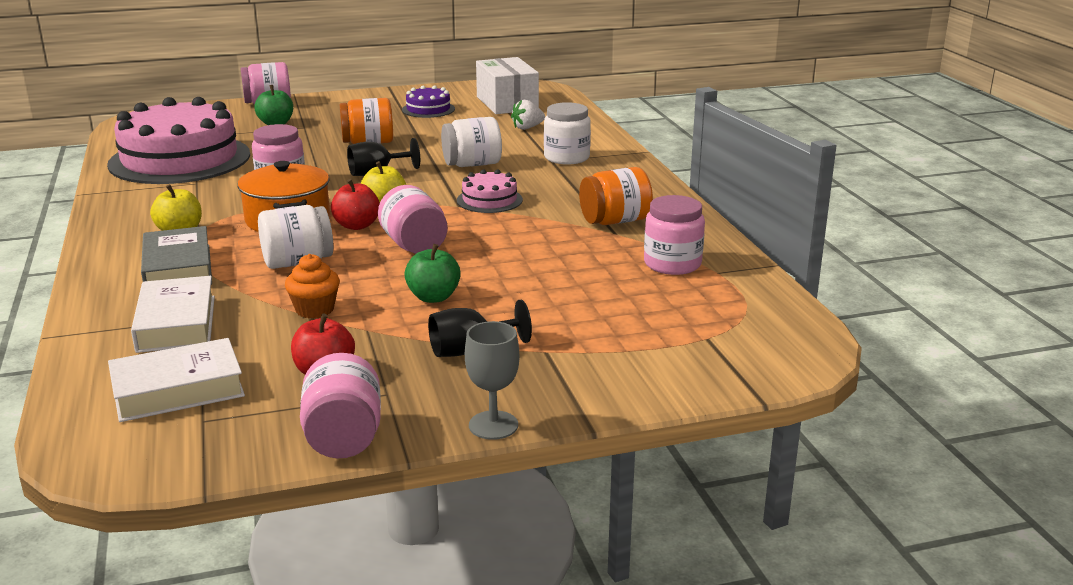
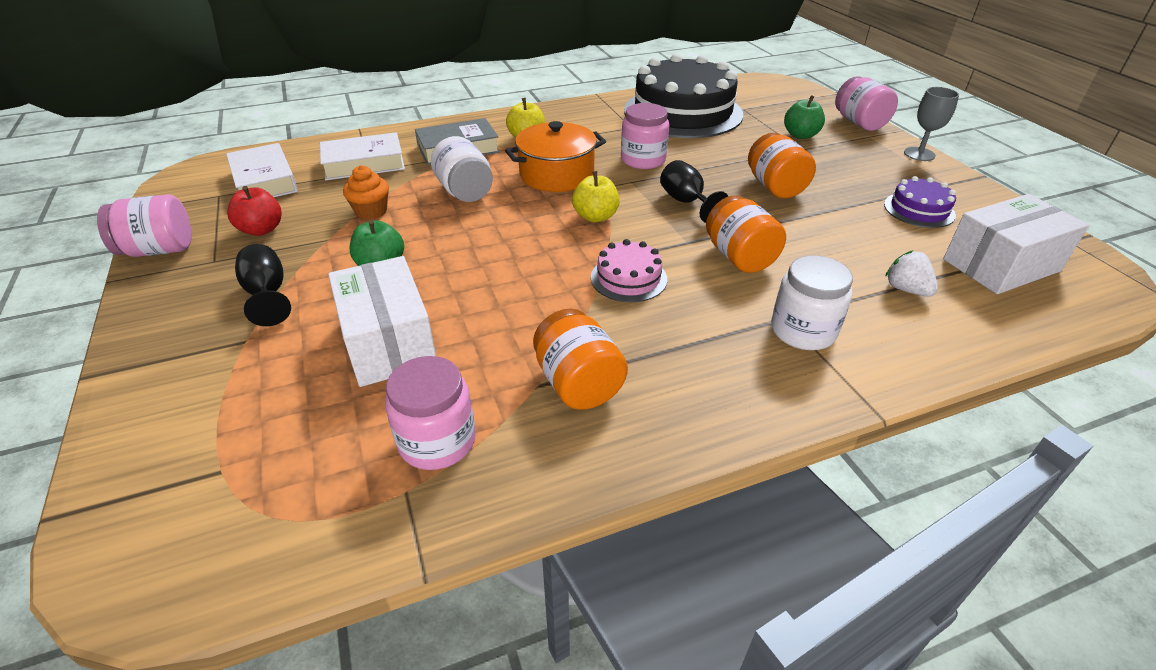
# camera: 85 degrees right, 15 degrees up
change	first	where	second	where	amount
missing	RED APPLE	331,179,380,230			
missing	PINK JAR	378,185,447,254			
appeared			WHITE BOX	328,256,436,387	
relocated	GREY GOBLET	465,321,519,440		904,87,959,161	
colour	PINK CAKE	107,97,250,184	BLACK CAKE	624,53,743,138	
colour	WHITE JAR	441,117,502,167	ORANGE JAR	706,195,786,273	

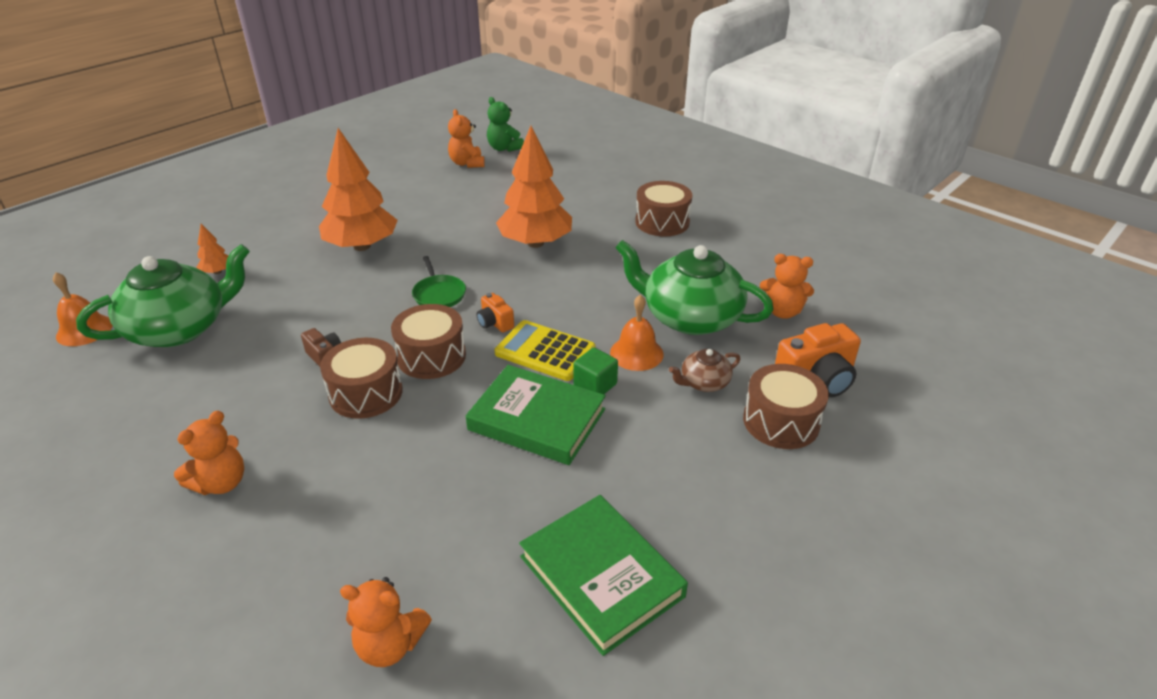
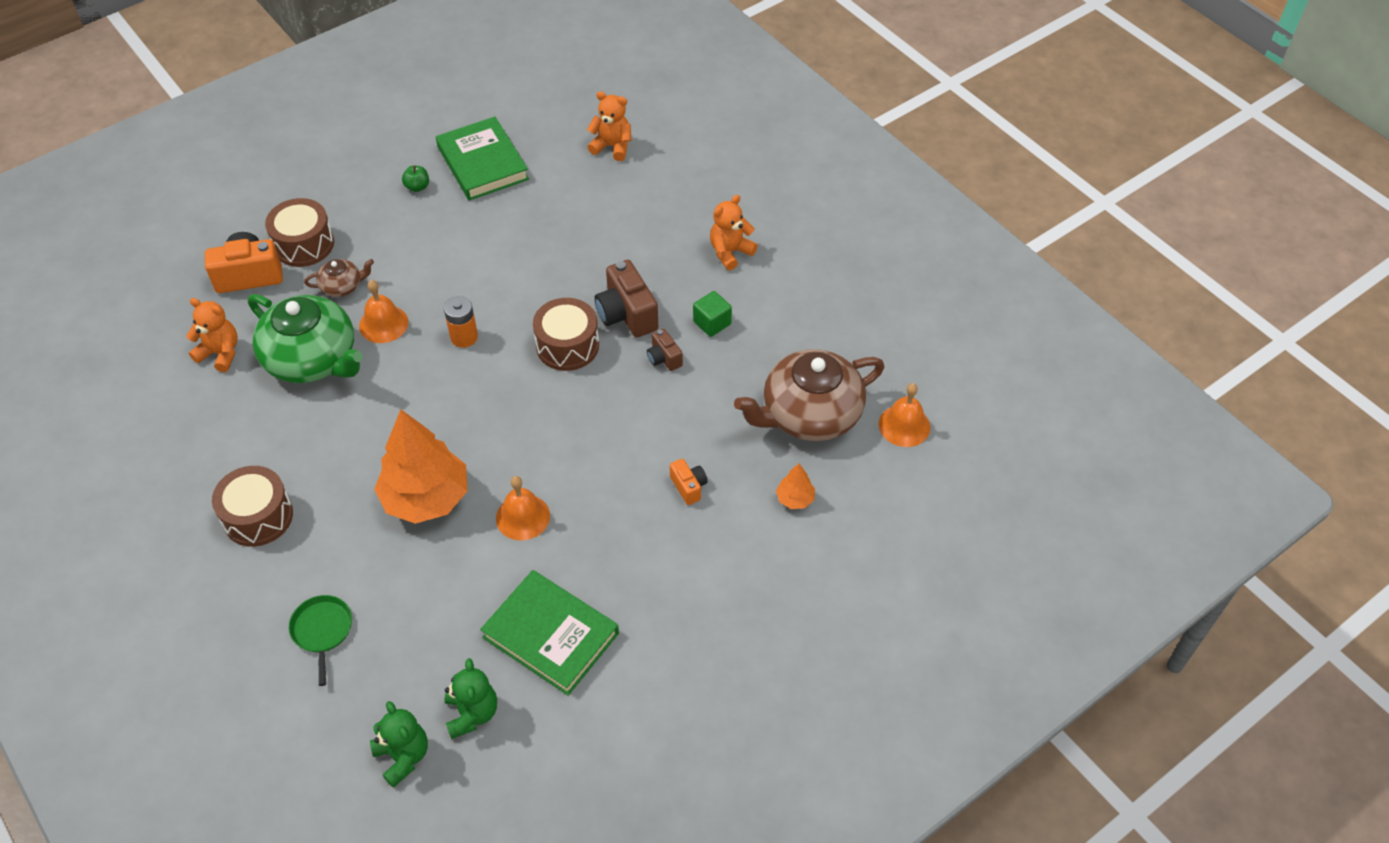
# camera: 170 degrees left, 15 degrees up
change	first	where	second	where	amount
missing	ORANGE TREE	319,128,398,251			
appeared			GREEN APPLE	402,166,429,192	
appeared			ORANGE BELL	496,476,550,540	
relocated	GREEN PAN	412,256,466,307		289,595,352,686	
relocated	GREEN BOOK	466,365,606,465		480,570,619,696	
relocated	ORANGE CAMERA	477,293,514,333		670,459,708,505	
relocated	GREEN CUBE	573,348,618,394		693,291,732,337	
exchanged	BROWN DRUM	320,338,403,419	BROWN CAMERA	595,260,658,338	
exchanged	YELLOW CALCULATOR	495,320,596,381	ORANGE BATTERY	444,296,478,348	
colour	GREEN TEAPOT	76,244,250,347	BROWN TEAPOT	734,349,885,441	
colour	ORANGE TEDDY BEAR	448,109,485,168	GREEN TEDDY BEAR	445,658,497,739	

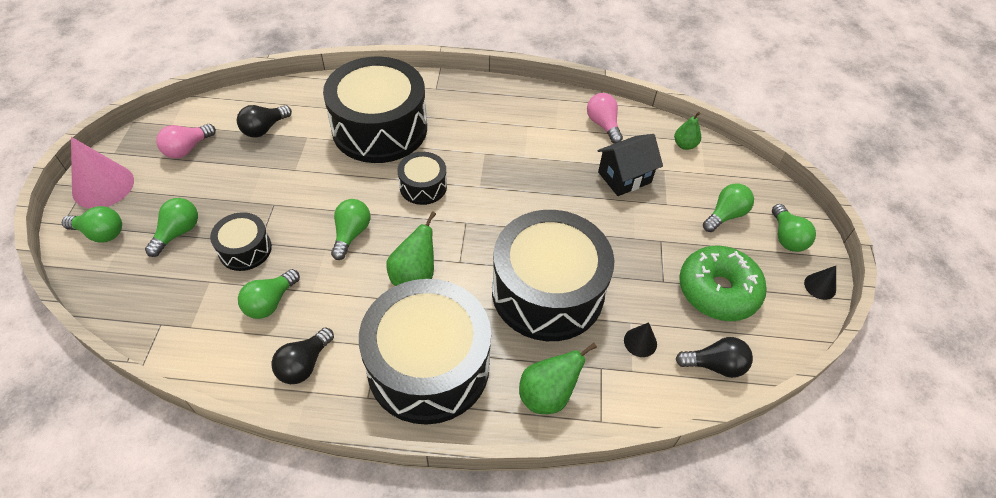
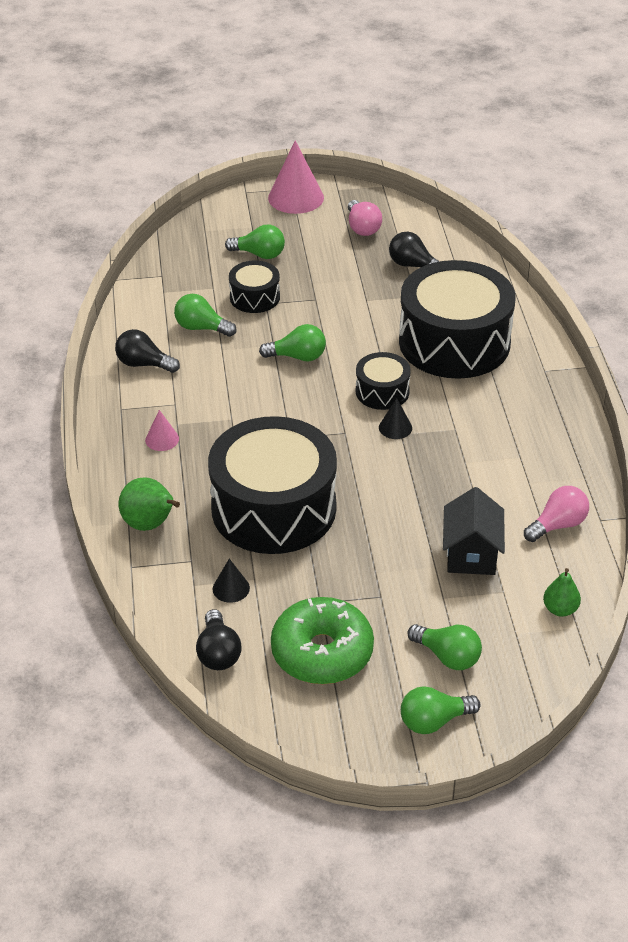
# camera: 80 degrees right, 10 degrees down
change	first	where	second	where	amount
missing	GREEN LIGHT BULB	62,206,122,243			
missing	GREEN PEAR	386,211,436,286			
relocated	BLACK CONE	804,266,836,300		379,398,412,439	
exchanged	BLACK DRUM	359,279,491,425	PINK CONE	145,410,179,451	
spun	PINK LIGHT BULB	156,124,216,158		348,200,382,236	135 degrees counterclockwise
spun	BLACK HOUSE	597,134,663,196		443,487,505,575	45 degrees clockwise

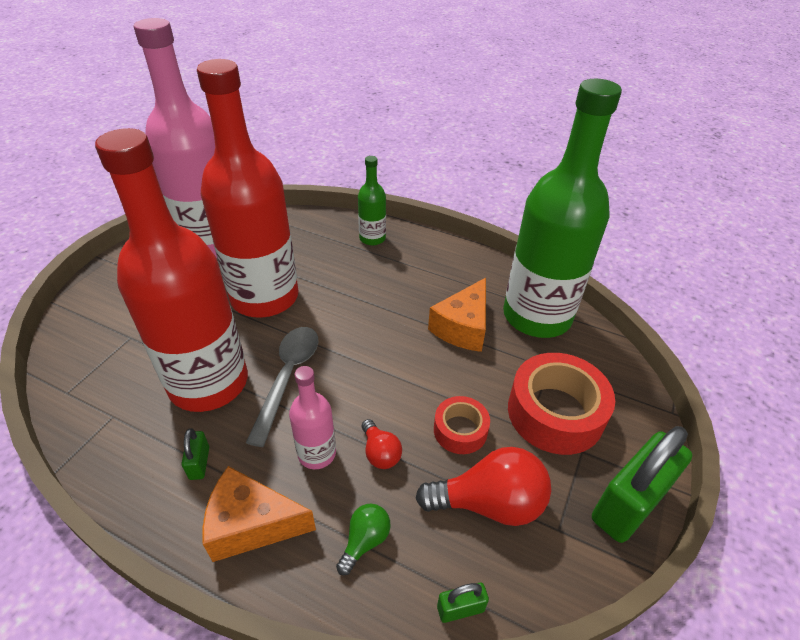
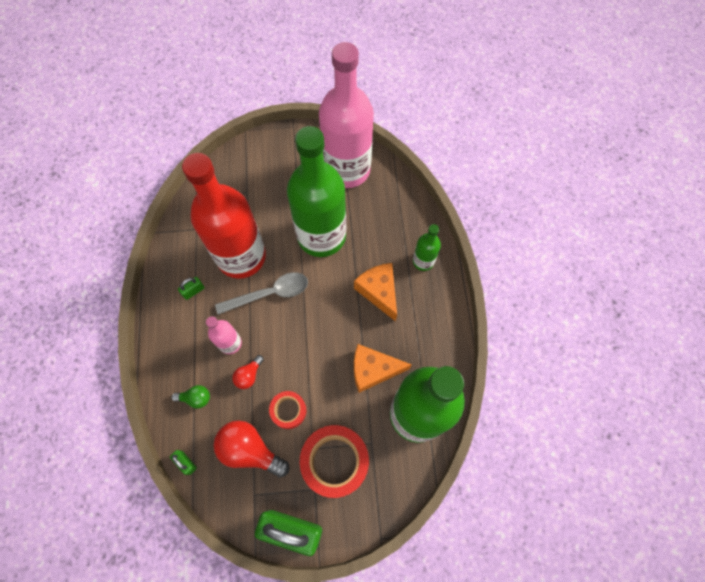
# camera: 60 degrees right, 25 degrees up
change	first	where	second	where	amount
relocated	ORANGE CHEESE	203,466,316,562		354,263,397,322	
colour	RED BOTTLE	197,59,299,317	GREEN BOTTLE	287,126,346,257	
spun	RED LIGHT BULB	415,447,551,526		214,421,290,478	150 degrees clockwise

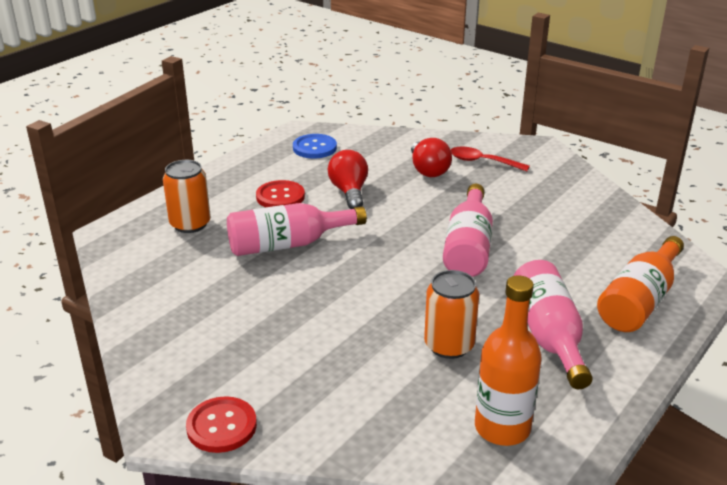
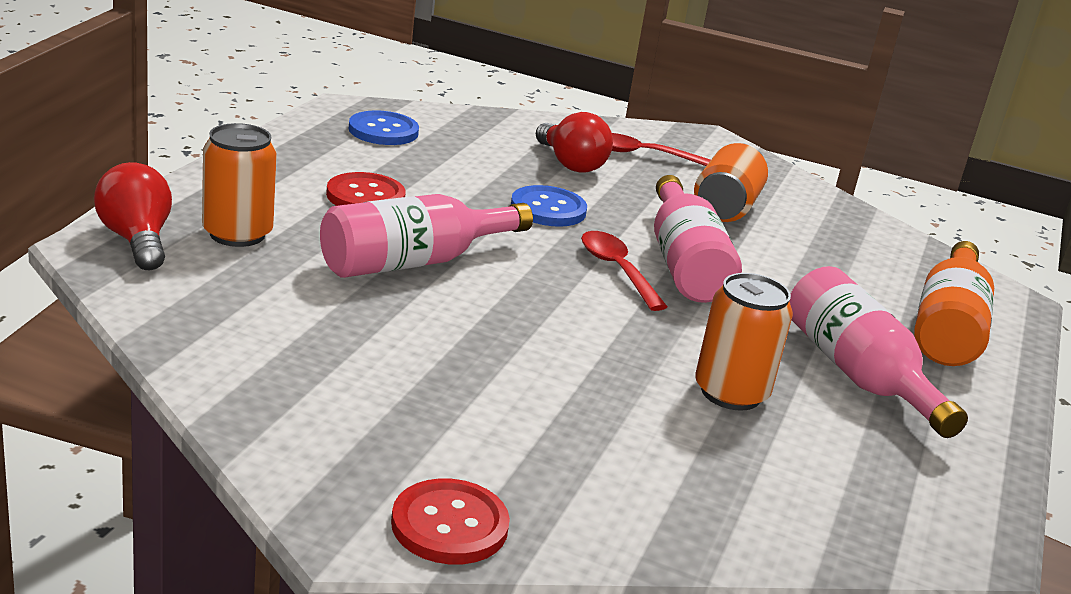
# camera: 20 degrees left, 5 degrees down
change	first	where	second	where	amount
missing	ORANGE BOTTLE	475,275,542,446			
appeared			BLUE BUTTON	511,185,587,227	
appeared			RED SPOON	581,231,667,311	
appeared			ORANGE CAN	694,143,768,222	
relocated	RED LIGHT BULB	328,150,368,209		94,162,172,270	

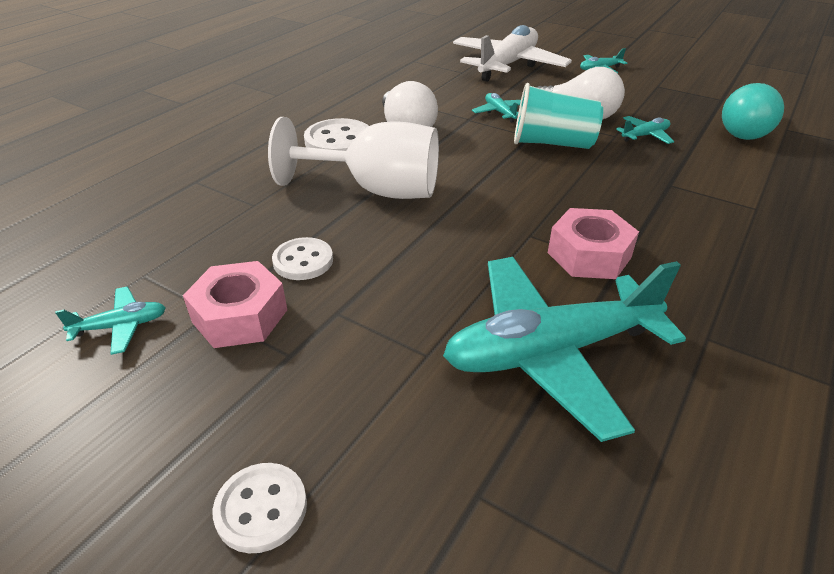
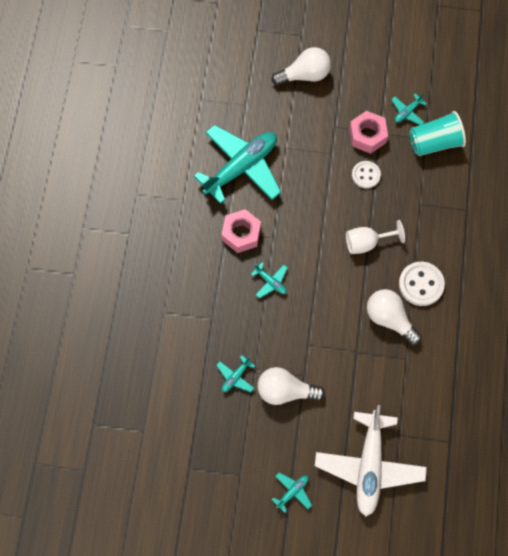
# camera: 155 degrees right, 30 degrees up
change	first	where	second	where	amount
missing	TURQUOISE LIGHT BULB	722,83,784,140			
relocated	TURQUOISE PLANE	472,93,521,123		251,262,288,298	
relocated	TURQUOISE CUP	514,83,603,149		409,111,466,156	
exchanged	WHITE BUTTON	213,463,307,553	WHITE LIGHT BULB	271,47,331,86	
size	WHITE GOBLET	268,117,439,199		346,220,405,254	x0.61

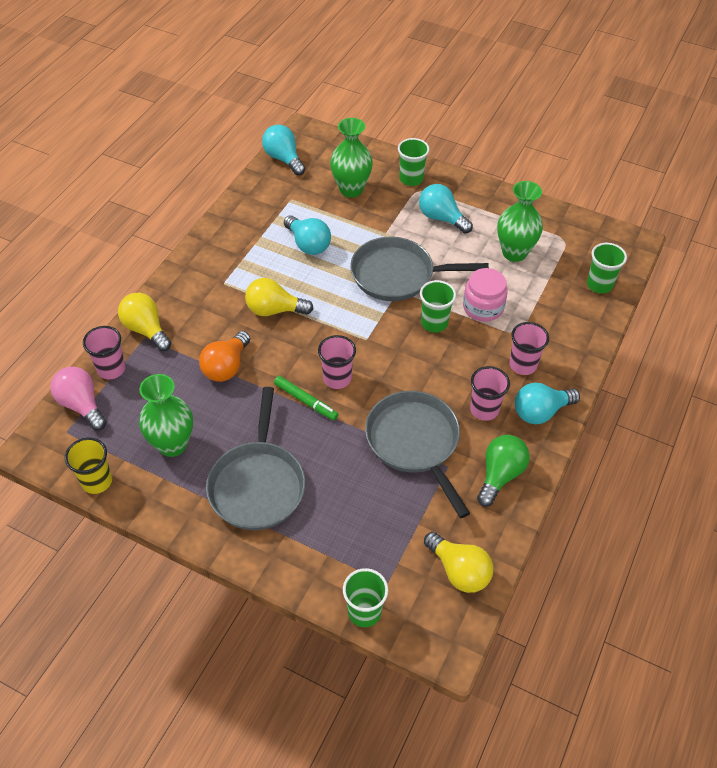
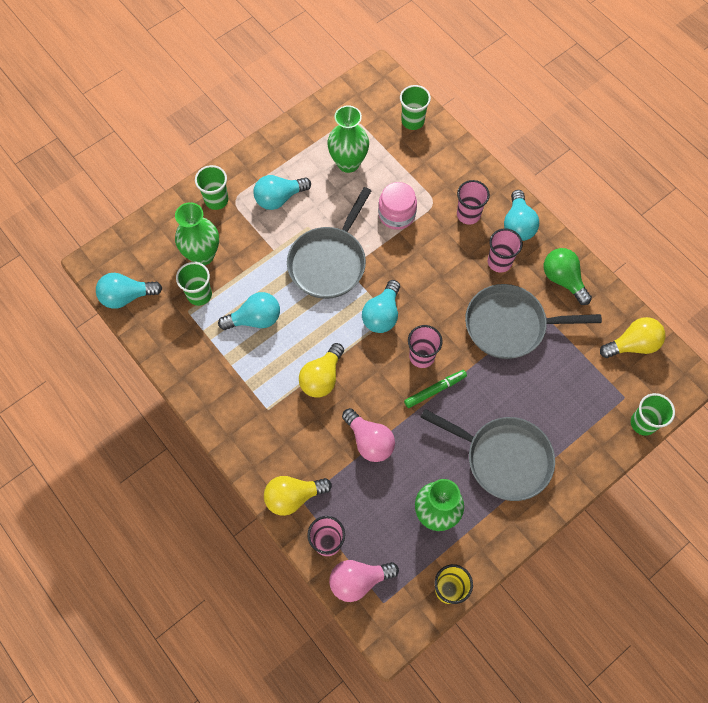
# camera: 65 degrees left, 15 degrees up
change	first	where	second	where	amount
appeared			TURQUOISE LIGHT BULB	362,280,400,333	
relocated	GREEN CUP	420,280,456,332		176,262,212,306	
colour	ORANGE LIGHT BULB	199,331,250,382	PINK LIGHT BULB	342,408,395,462	

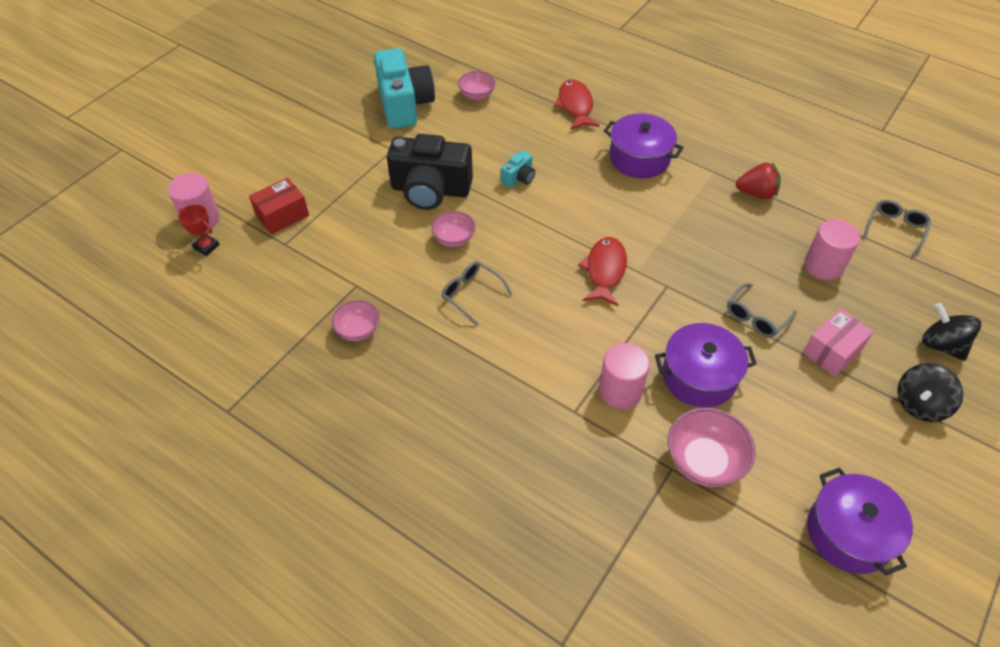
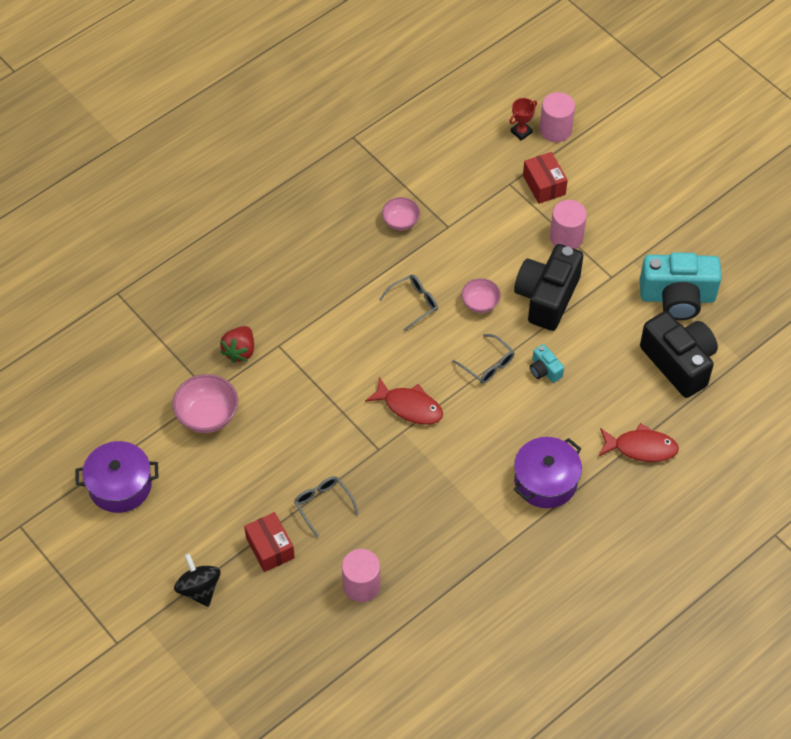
# camera: 105 degrees right, 5 degrees up
change	first	where	second	where	amount
missing	PURPLE POT	655,323,757,408			
missing	BLACK SPINNING TOP	922,303,981,361			
relocated	PINK CYLINDER	599,343,650,409		550,200,587,249	
relocated	RED STRAWBERRY	736,162,781,199		220,326,254,363	
relocated	GREY GLASSES	863,200,931,257		452,334,515,384	
exchanged	PINK BOWL	458,71,496,100	BLACK CAMERA	640,311,718,398	
colour	PINK BOX	803,309,874,376	RED BOX	244,512,295,572	

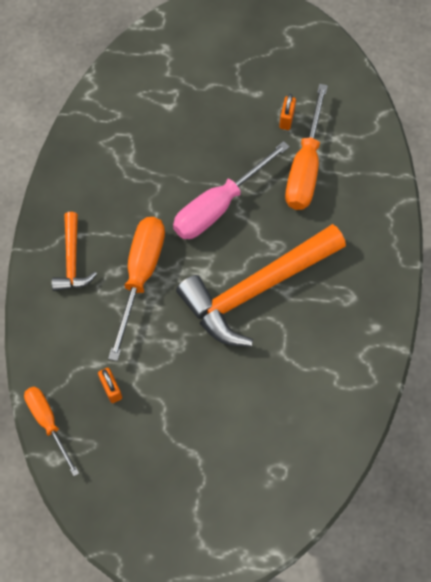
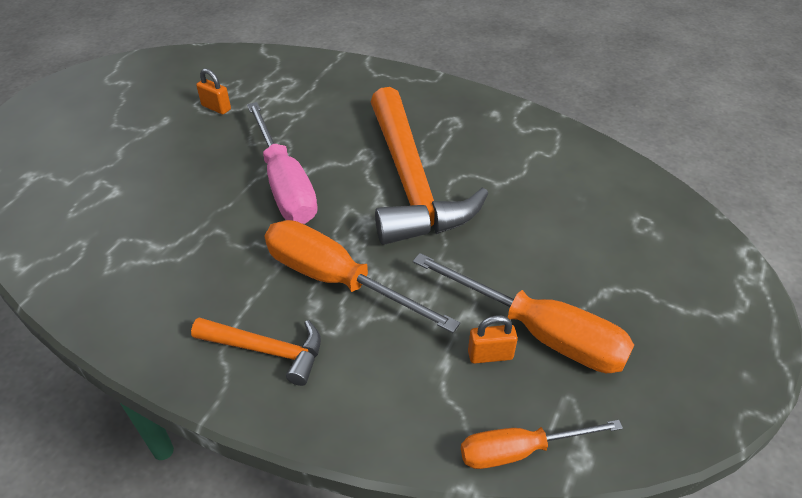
# camera: 70 degrees left, 20 degrees down
change	first	where	second	where	amount
relocated	ORANGE SCREWDRIVER	285,84,328,210		413,253,634,373	

